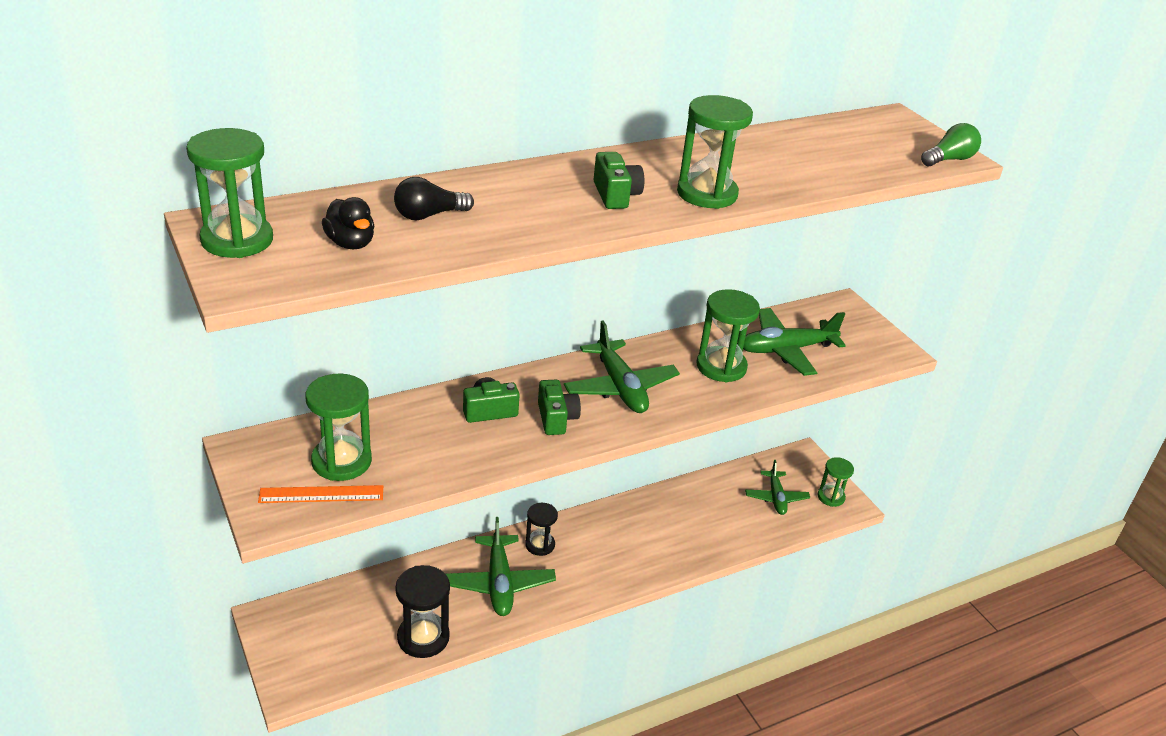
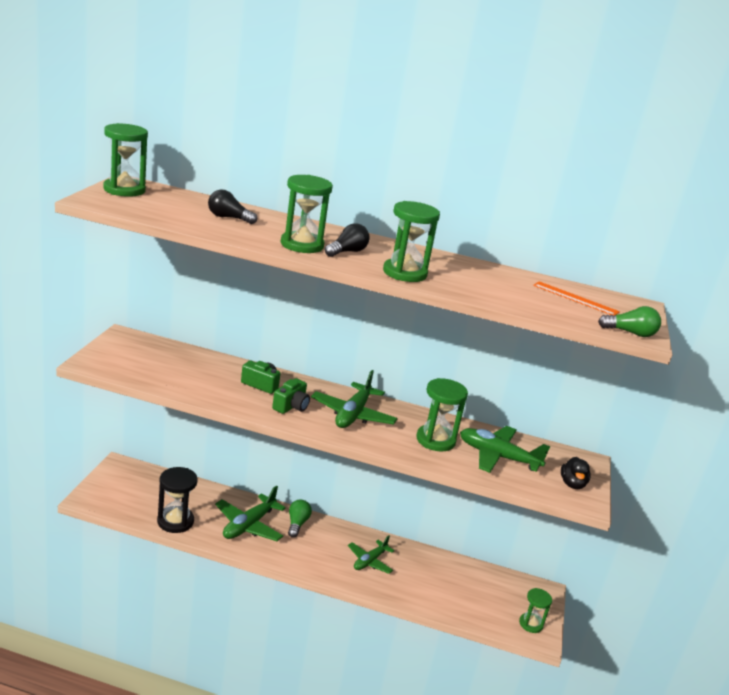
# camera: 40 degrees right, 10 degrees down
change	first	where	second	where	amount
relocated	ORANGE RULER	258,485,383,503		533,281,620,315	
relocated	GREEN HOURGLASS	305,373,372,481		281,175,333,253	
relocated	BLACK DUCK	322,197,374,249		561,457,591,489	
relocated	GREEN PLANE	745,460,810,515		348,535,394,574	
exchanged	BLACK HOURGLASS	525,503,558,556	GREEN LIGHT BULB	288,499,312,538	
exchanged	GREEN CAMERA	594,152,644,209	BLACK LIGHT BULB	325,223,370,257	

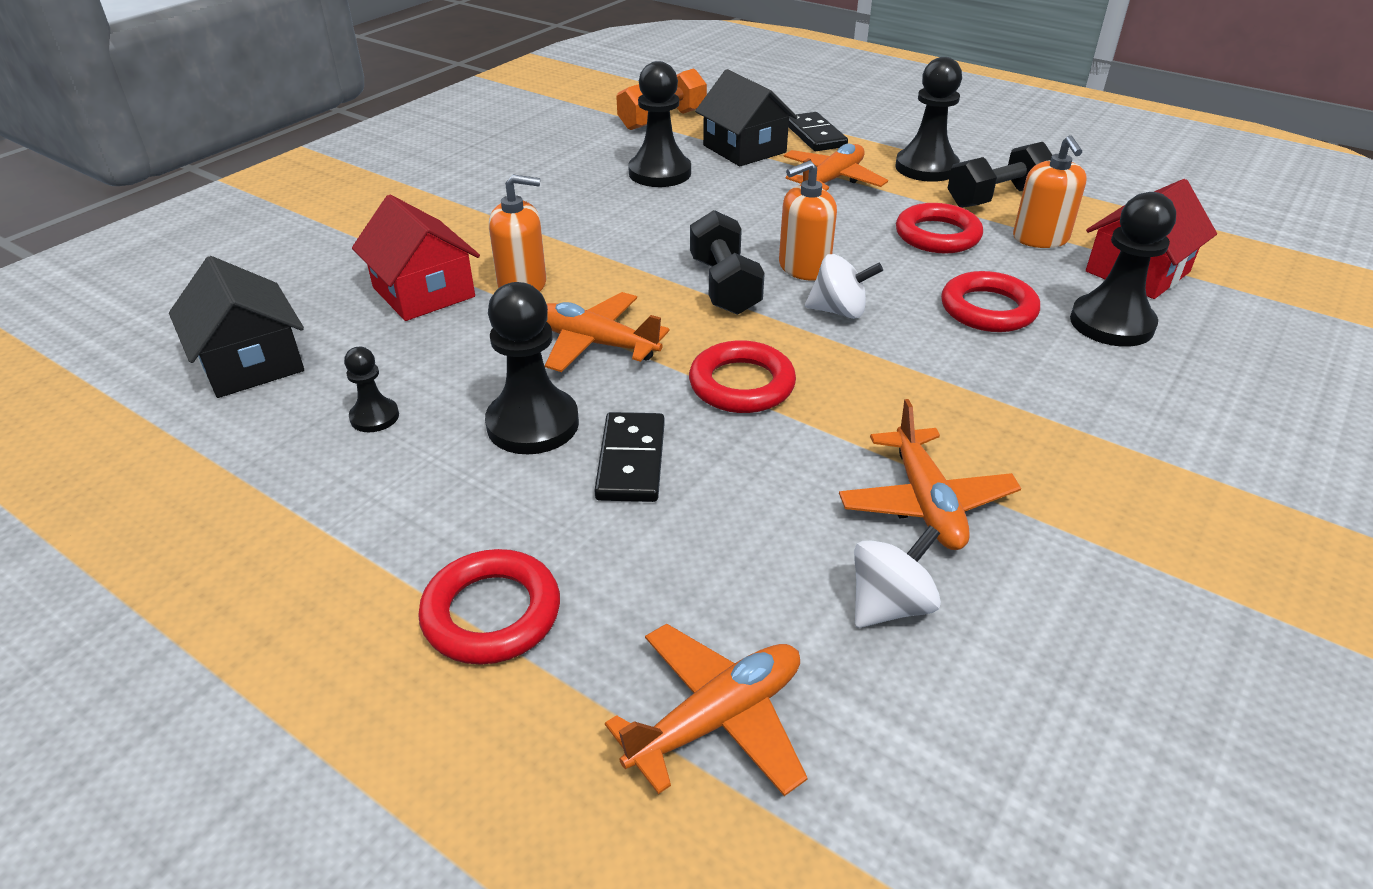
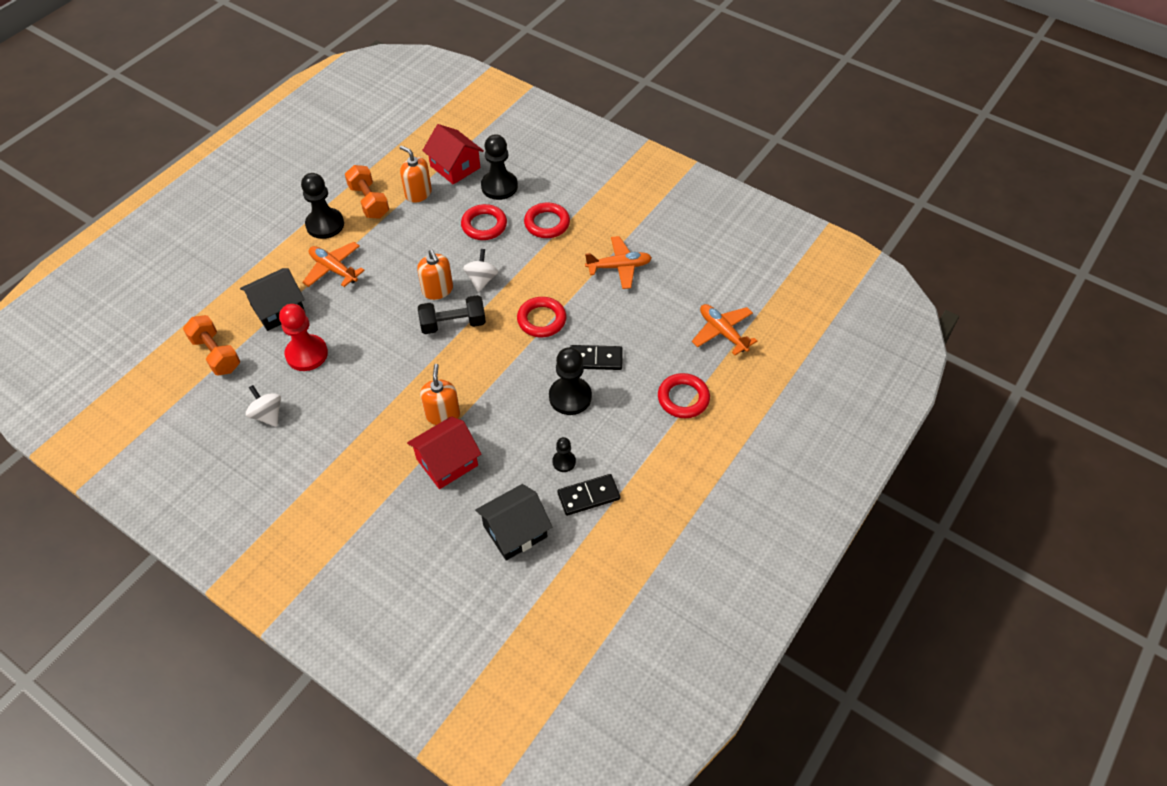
# camera: 90 degrees left, 15 degrees up
change	first	where	second	where	amount
missing	ORANGE PLANE	545,292,669,372			
relocated	BLACK DOMINO	788,112,848,151		557,474,620,516	
relocated	WHITE SPINNING TOP	854,525,941,628		246,385,281,427	
relocated	RED RING	896,203,983,253		524,202,570,238	
colour	BLACK PAWN	628,61,691,187	RED PAWN	279,304,328,371	
colour	BLACK DUMBBELL	947,142,1052,208	ORANGE DUMBBELL	345,165,389,219	
spun	ORANGE SOAP DISPENSER	1013,135,1087,248		399,146,432,203	135 degrees counterclockwise

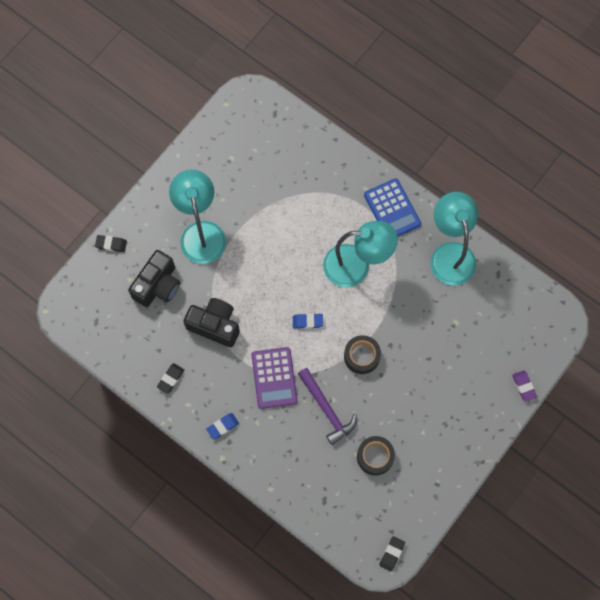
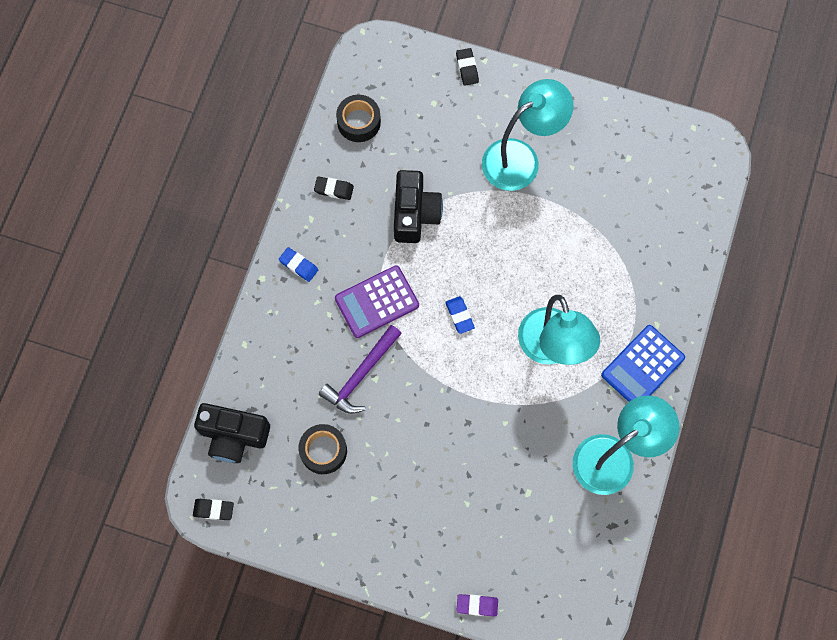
# camera: 70 degrees right, 0 degrees up
change	first	where	second	where	amount
relocated	BLACK CAMERA	128,250,180,307		194,403,270,463	
relocated	BLACK TAPE	344,335,381,374		336,95,381,142	
spun	PURPLE ERASER	512,371,537,402		456,594,498,617	45 degrees clockwise

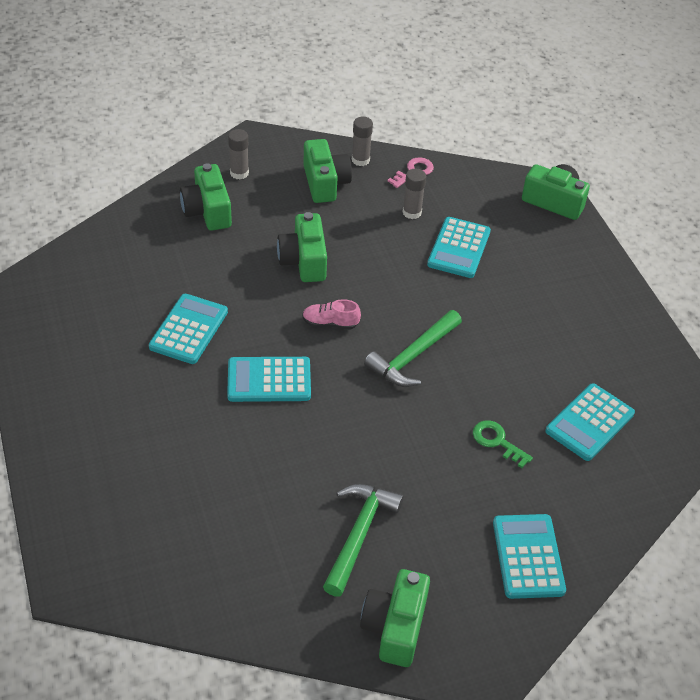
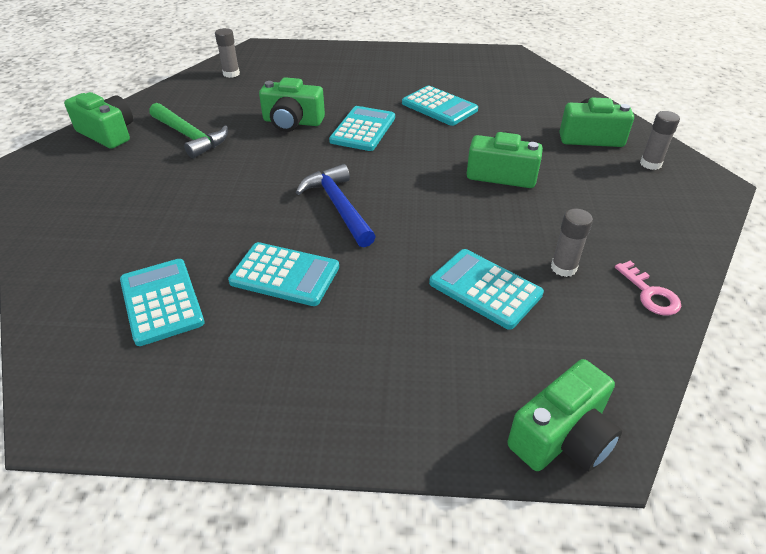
# camera: 115 degrees right, 5 degrees down
change	first	where	second	where	amount
missing	PINK SHOE	302,299,361,329			
missing	GREEN KEY	473,420,533,468			
relocated	GREEN CAMERA	303,139,352,203		259,77,325,132	
relocated	GREY GLUE STICK	352,117,373,166		215,28,240,78	
relocated	TURQUOISE CALCULATOR	493,514,566,599		228,242,339,306	
colour	GREEN HAMMER	364,310,462,387	BLUE HAMMER	296,164,376,247	

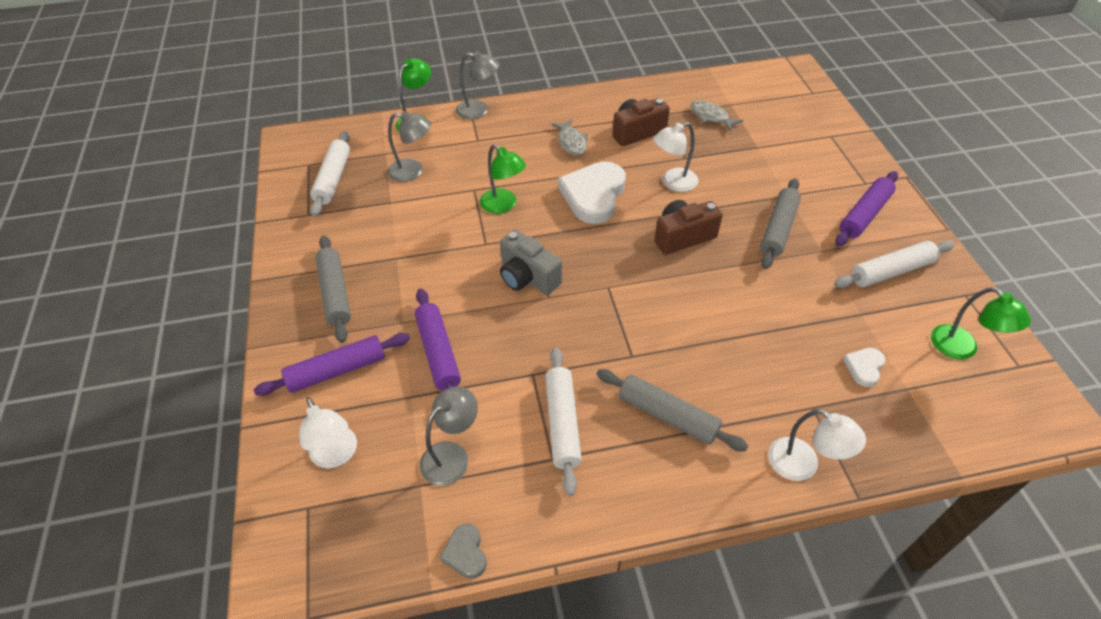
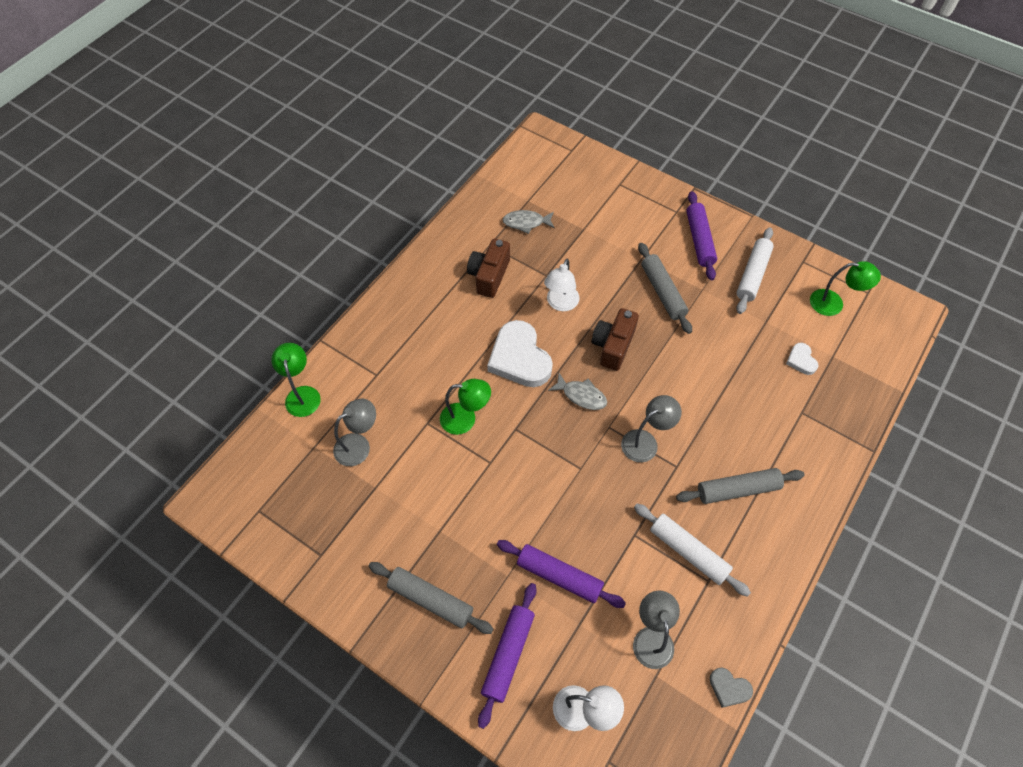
# camera: 45 degrees left, 10 degrees up
change	first	where	second	where	amount
missing	WHITE ROLLING PIN	310,131,350,216			
missing	GREY CAMERA	500,230,562,295			
missing	WHITE LAMP	768,409,866,481			
relocated	GREY LAMP	456,51,500,119		621,395,682,462	
relocated	GREY FISH	551,119,588,155		548,373,607,410	

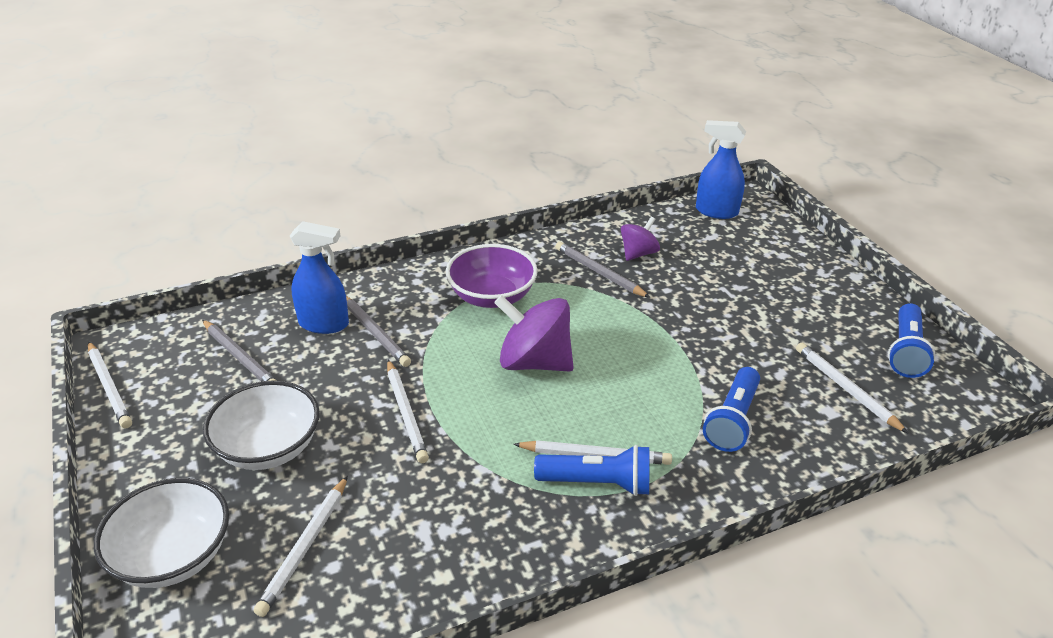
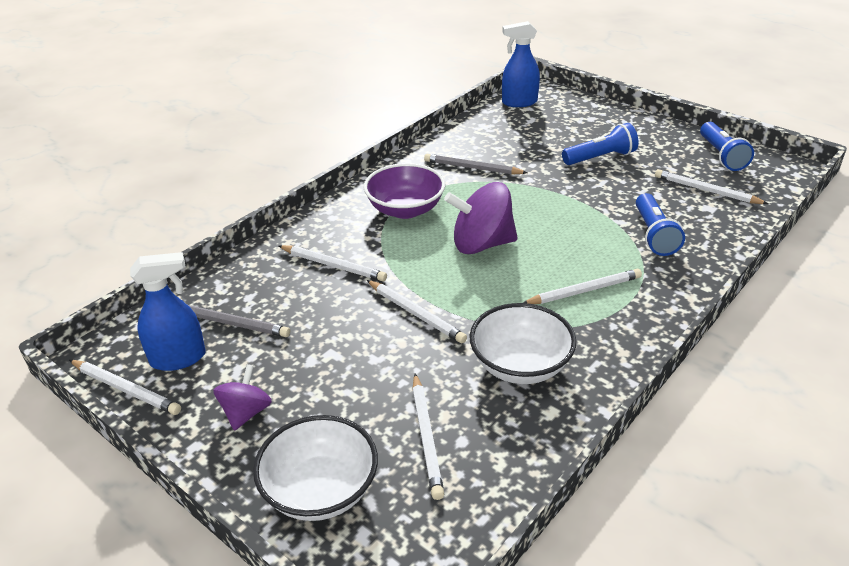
# camera: 25 degrees left, 0 degrees up
change	first	where	second	where	amount
relocated	WHITE BOWL	203,381,320,470		469,303,576,384	
relocated	BLUE SPRAY BOTTLE	290,221,349,334		130,252,206,371	
relocated	BLUE FLASHLIGHT	534,445,649,496		562,123,638,165	
relocated	PURPLE SPINNING TOP	621,217,660,261		213,364,272,431	
colour	GREY PENCIL	346,296,411,367	WHITE PENCIL	279,245,387,282	

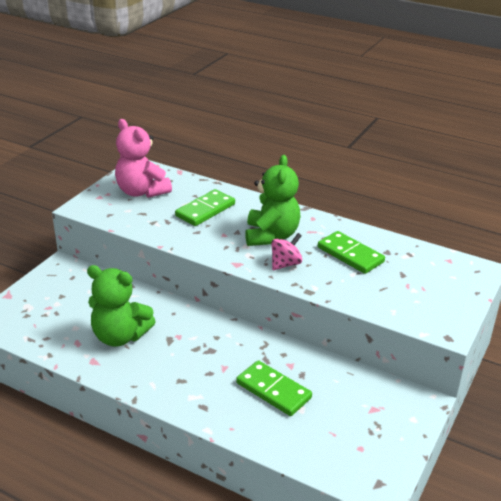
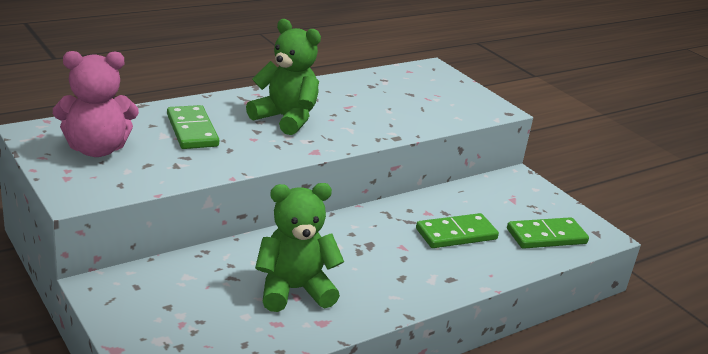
# camera: 65 degrees left, 5 degrees down
change	first	where	second	where	amount
missing	PINK SPINNING TOP	271,233,302,270			
relocated	GREEN DOMINO	318,231,385,274		507,217,589,249	
spun	GREEN TEDDY BEAR	87,265,156,347		255,183,344,312	150 degrees counterclockwise

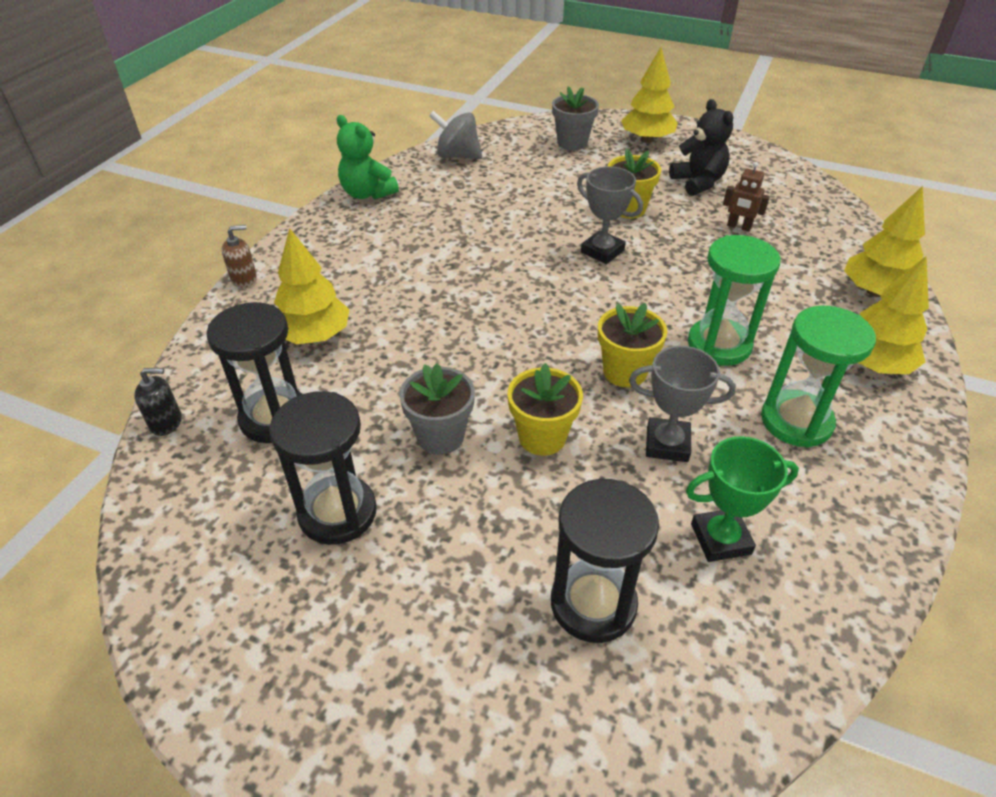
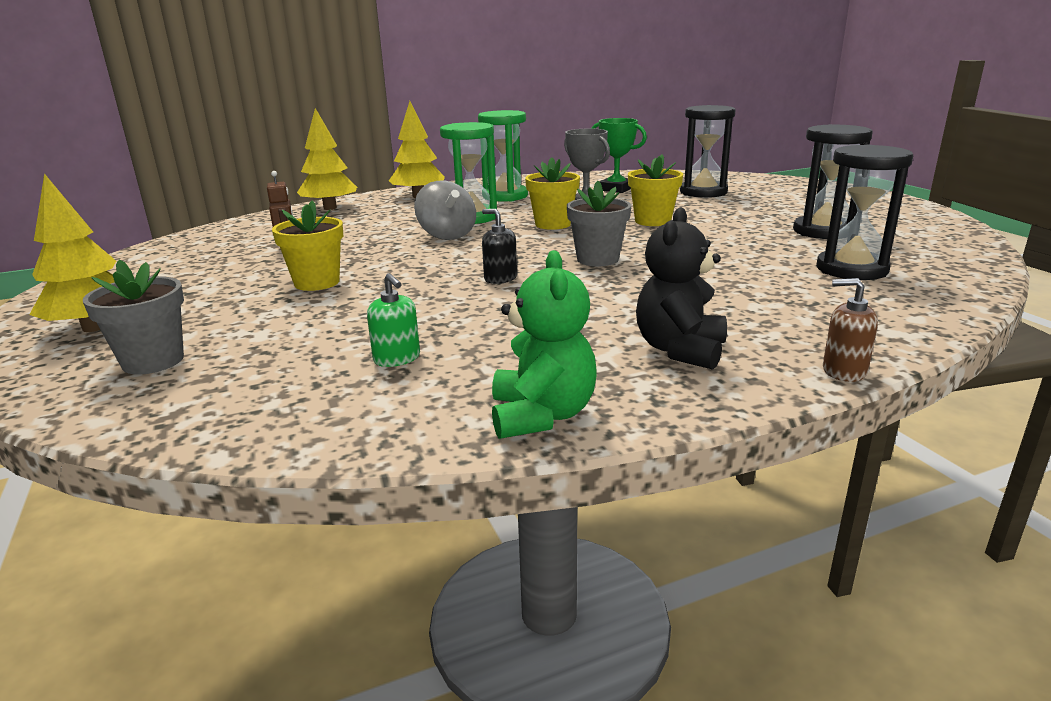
# camera: 135 degrees left, 20 degrees down
change	first	where	second	where	amount
missing	YELLOW TREE	274,228,350,344			
missing	GREY TROPHY	577,166,643,264			
appeared			GREEN SOAP DISPENSER	367,273,420,367	
relocated	BLACK SOAP DISPENSER	134,368,182,436		482,209,517,284	
relocated	GREY FLOWER POT	399,363,475,455		567,181,631,266	
relocated	GREY SPINNING TOP	429,111,482,159		414,181,476,240	
relocated	BLACK TEDDY BEAR	669,99,734,196		636,207,727,370	

